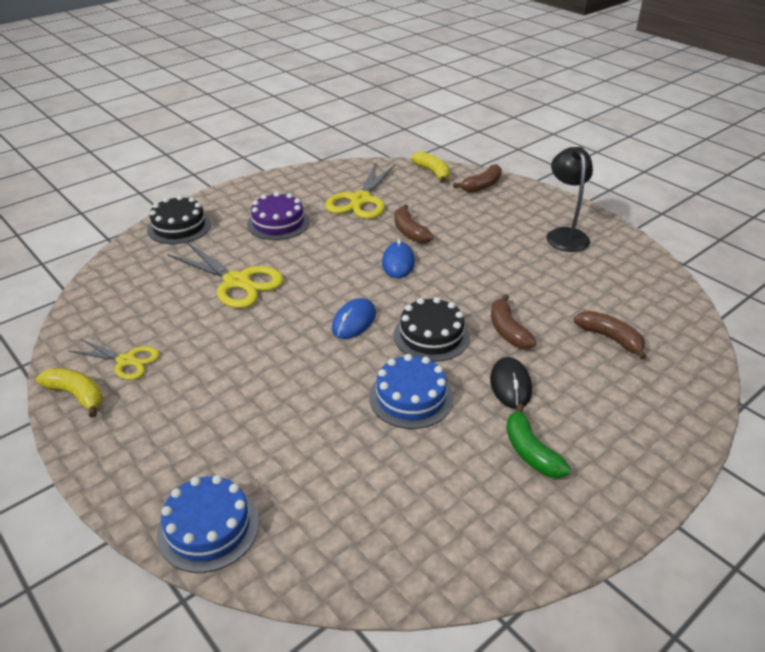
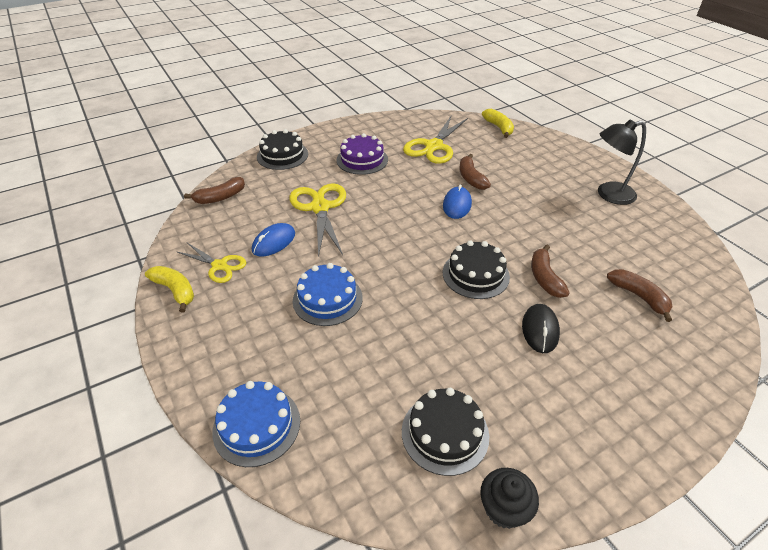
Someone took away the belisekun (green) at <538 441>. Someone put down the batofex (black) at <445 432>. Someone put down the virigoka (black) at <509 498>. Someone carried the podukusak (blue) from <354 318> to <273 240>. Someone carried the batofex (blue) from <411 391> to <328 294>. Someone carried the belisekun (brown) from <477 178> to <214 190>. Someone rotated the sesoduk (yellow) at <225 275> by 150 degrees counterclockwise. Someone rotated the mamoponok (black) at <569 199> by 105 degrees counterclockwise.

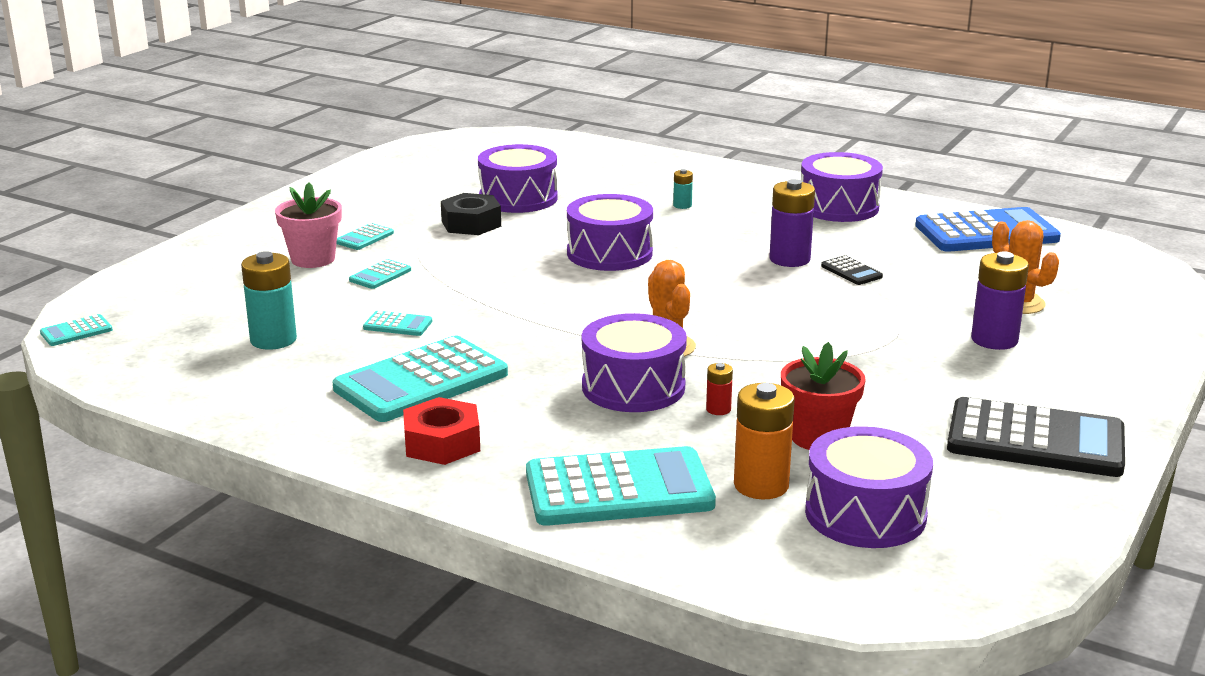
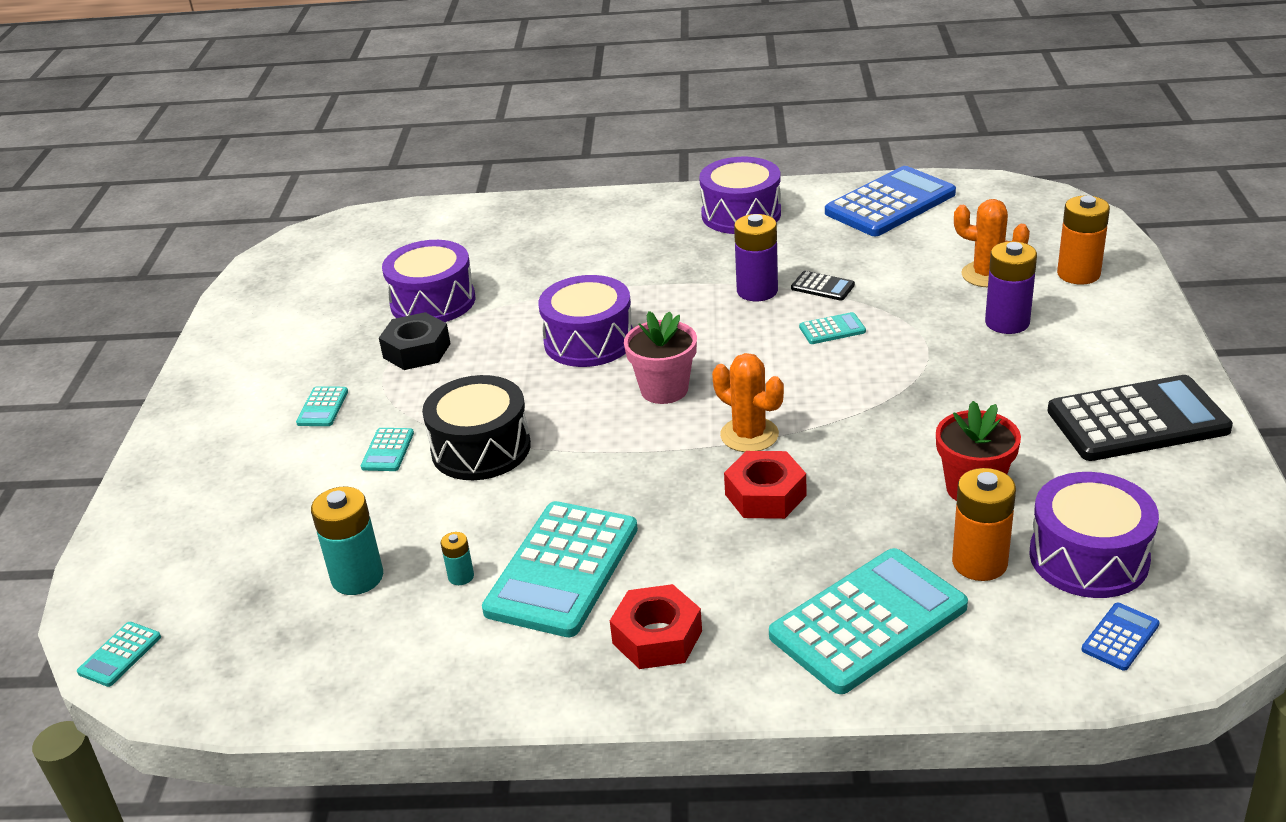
Someone took away the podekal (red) at <719 389>. Someone put down the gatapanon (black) at <476 427>. Someone put down the podekal (orange) at <1083 240>. Someone put down the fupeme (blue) at <1120 637>. Someone carried the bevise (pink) from <308 225> to <660 357>. Someone carried the fupeme (turquoise) from <397 323> to <832 328>. Someone carried the podekal (turquoise) from <683 189> to <457 558>. Someone swapped the gatapanon (purple) at <634 362> for the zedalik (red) at <765 485>.

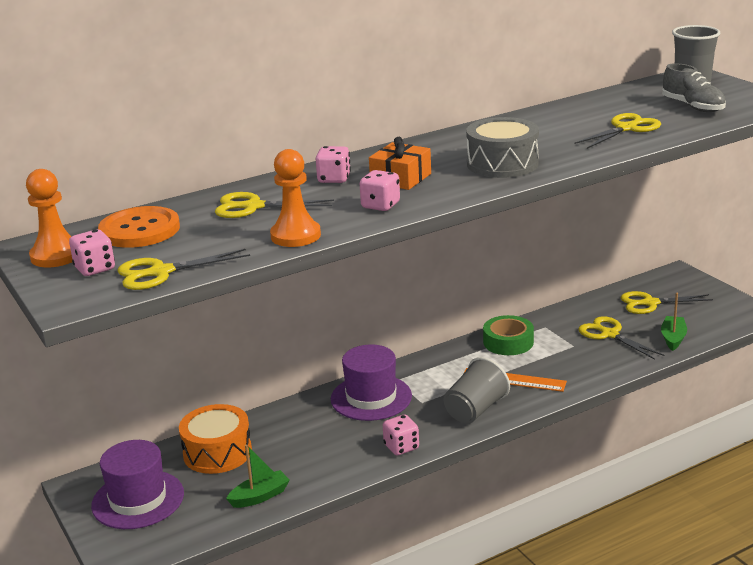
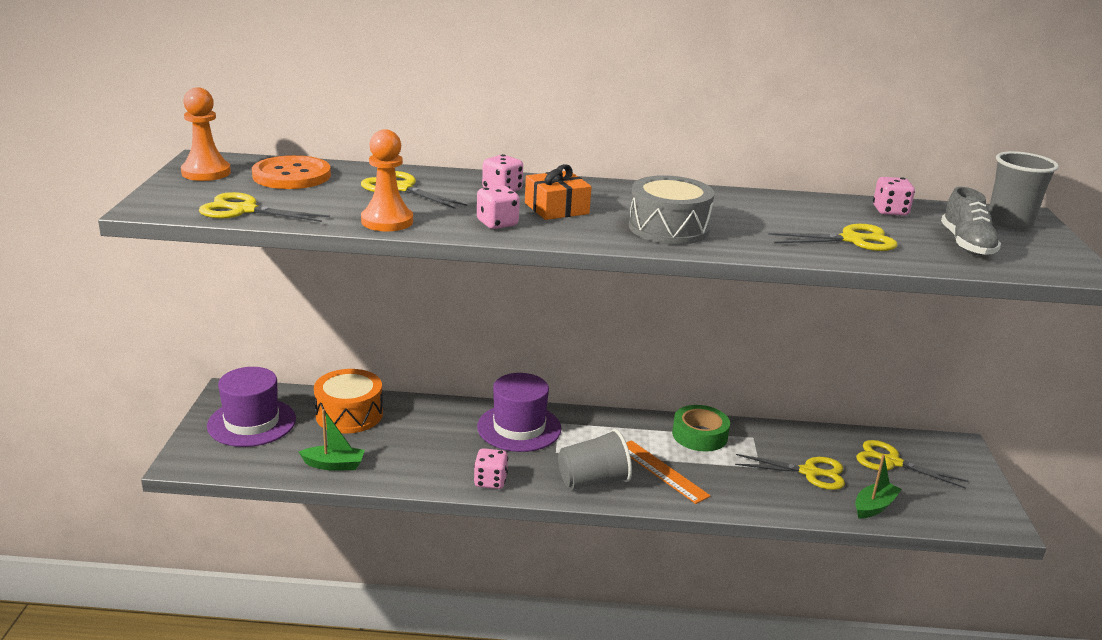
Someone carried the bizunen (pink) from <92 253> to <894 196>. Someone rotated the sesoduk (yellow) at <621 338> by 105 degrees clockwise.

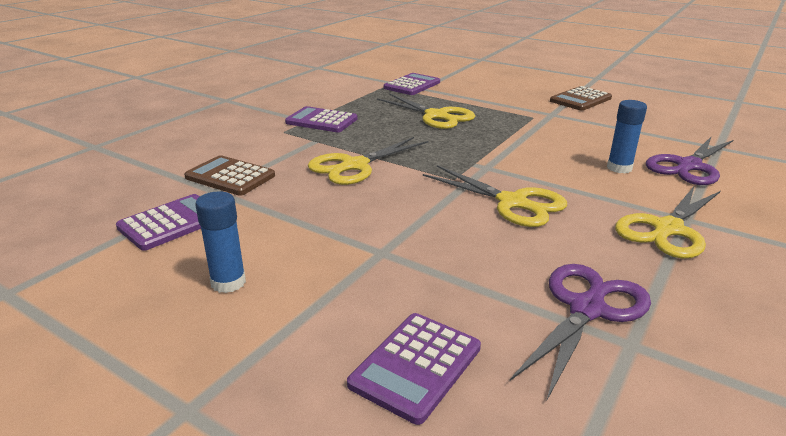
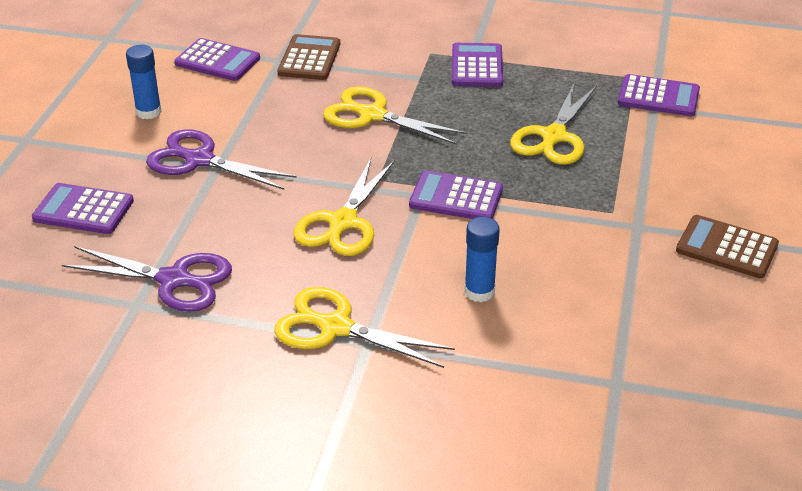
Someone put down the fupeme (purple) at <456 194>. Someone carried the sesoduk (purple) from <689 160> to <221 159>.

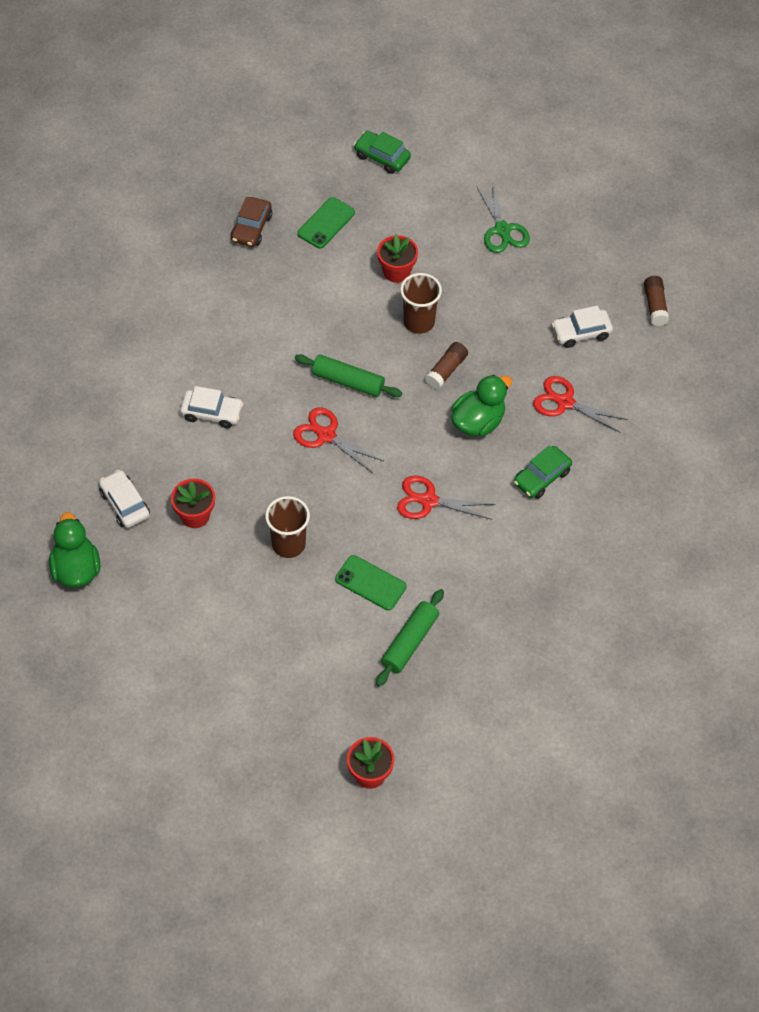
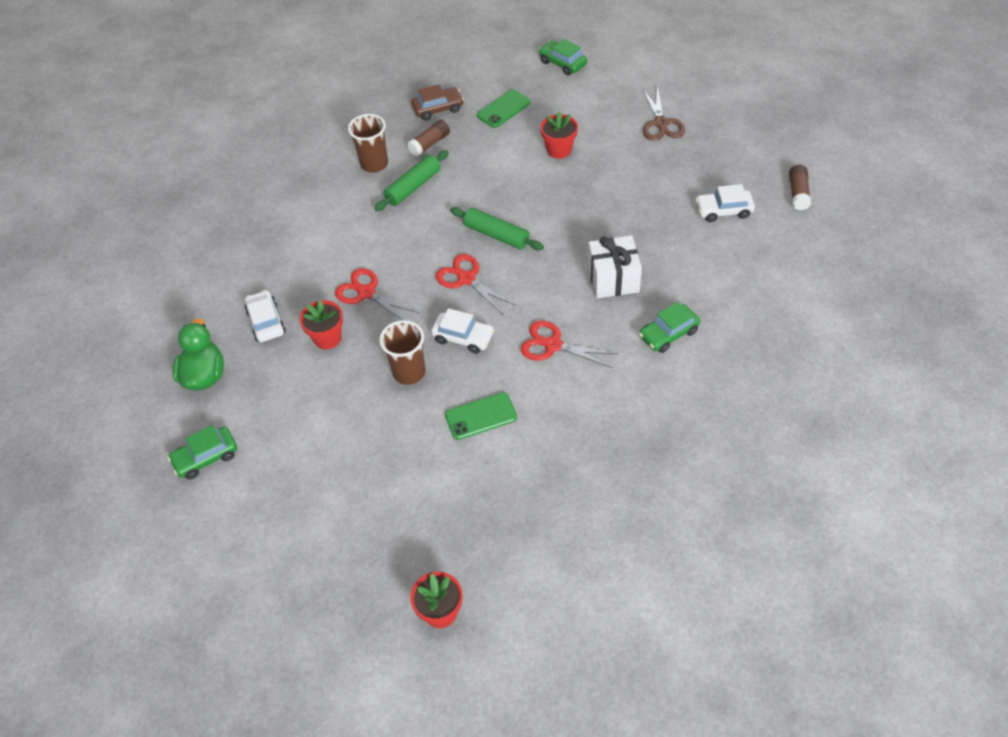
Someone put down the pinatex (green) at <202 452>. Someone carried the pinatex (white) from <211 407> to <462 331>. Someone carried the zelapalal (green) from <410 637> to <411 180>. Someone carried the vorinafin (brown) from <421 303> to <368 143>. Someone carried the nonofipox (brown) from <446 365> to <428 138>. Someone carried the sesoduk (red) from <580 404> to <377 294>. Someone swapped the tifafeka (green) at <481 406> for the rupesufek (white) at <615 267>. Someone repainted the sesoduk (green) at <503 217>, which became the sesoduk (brown) at <663 113>. Someone rotated the pinatex (brown) at <251 222> by 135 degrees counterclockwise. Someone rotated the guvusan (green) at <370 582> by 60 degrees counterclockwise.

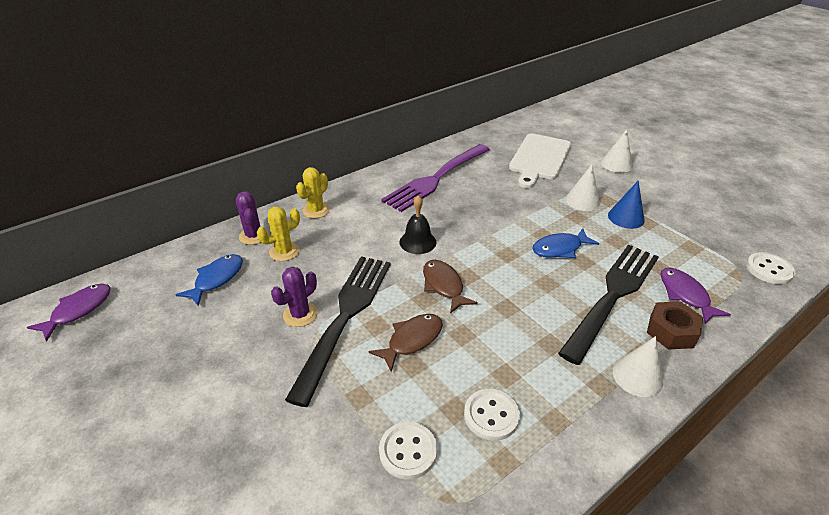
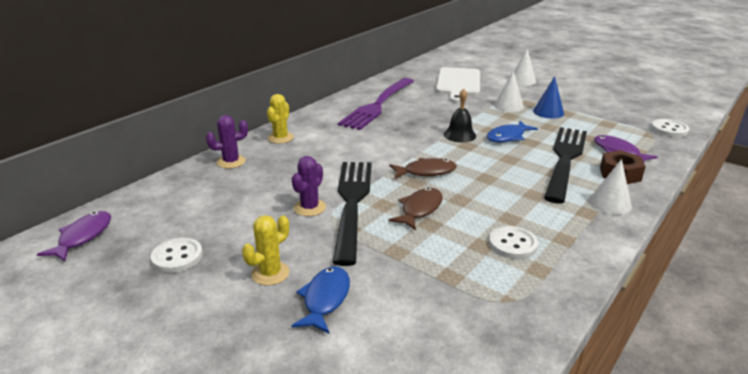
Someone carried the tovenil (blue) from <209 280> to <320 300>. Someone carried the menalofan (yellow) from <278 234> to <266 250>. Someone carried the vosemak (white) from <408 451> to <177 255>. Someone carried the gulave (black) from <418 224> to <460 116>. Someone rotated the menalofan (purple) at <252 218> by 75 degrees counterclockwise. Someone rotated the tovenil (brown) at <450 286> by 120 degrees clockwise.

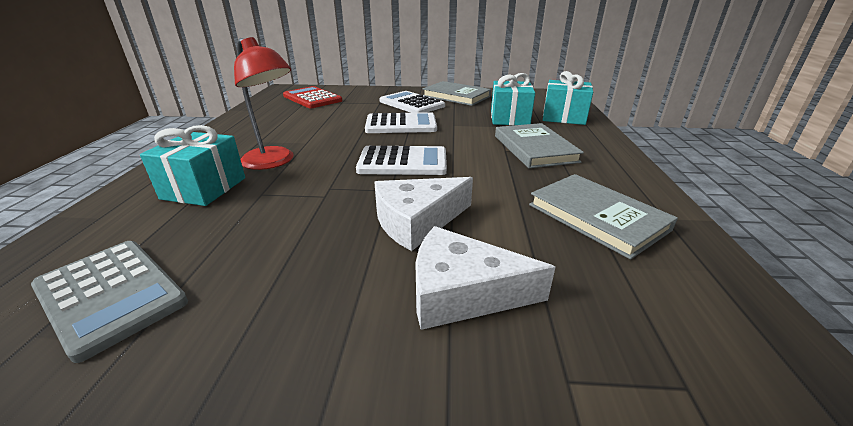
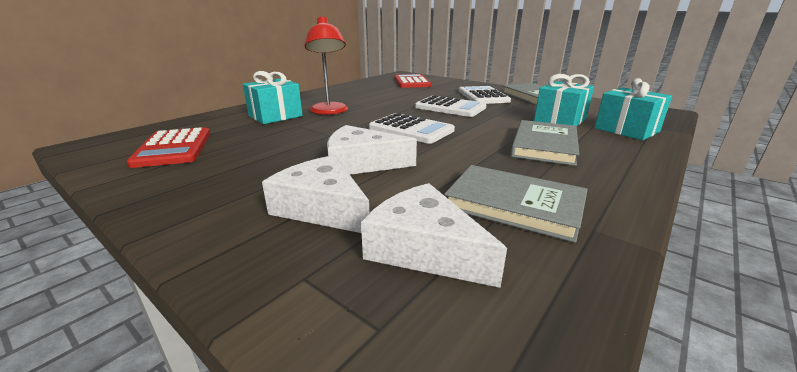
Someone put down the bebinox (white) at <434 235>. Someone repainted the fupeme (grey) at <109 302>, which became the fupeme (red) at <168 147>. Someone rotated the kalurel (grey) at <603 217> by 60 degrees counterclockwise.

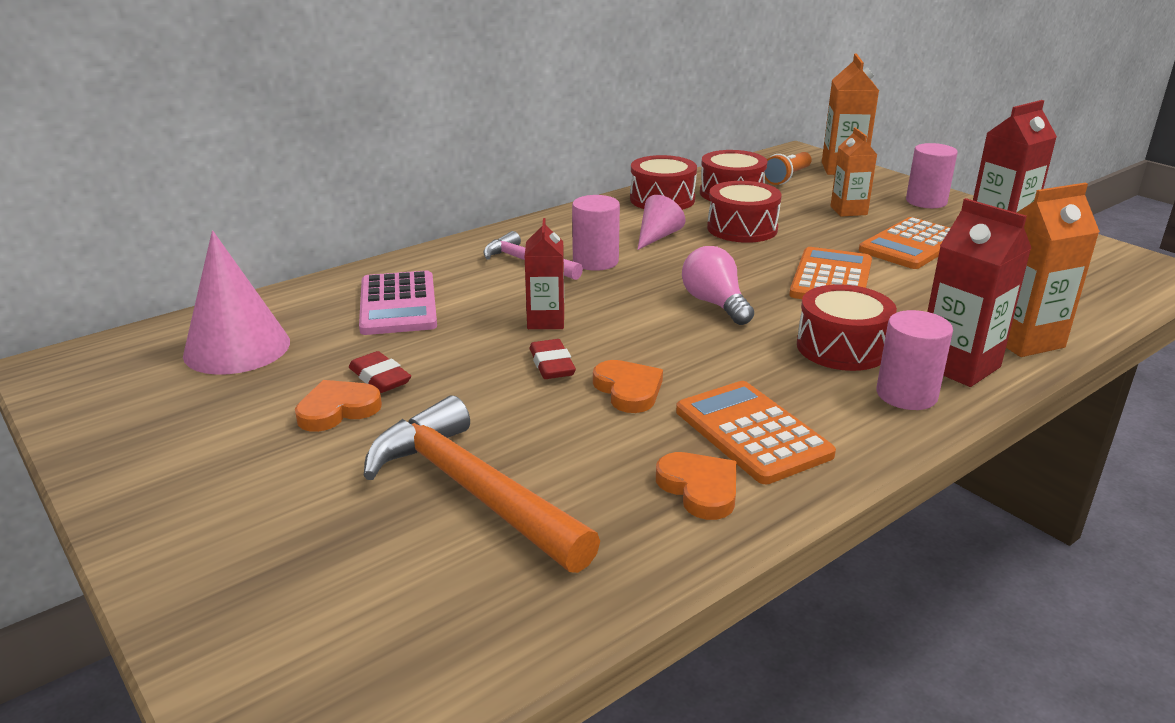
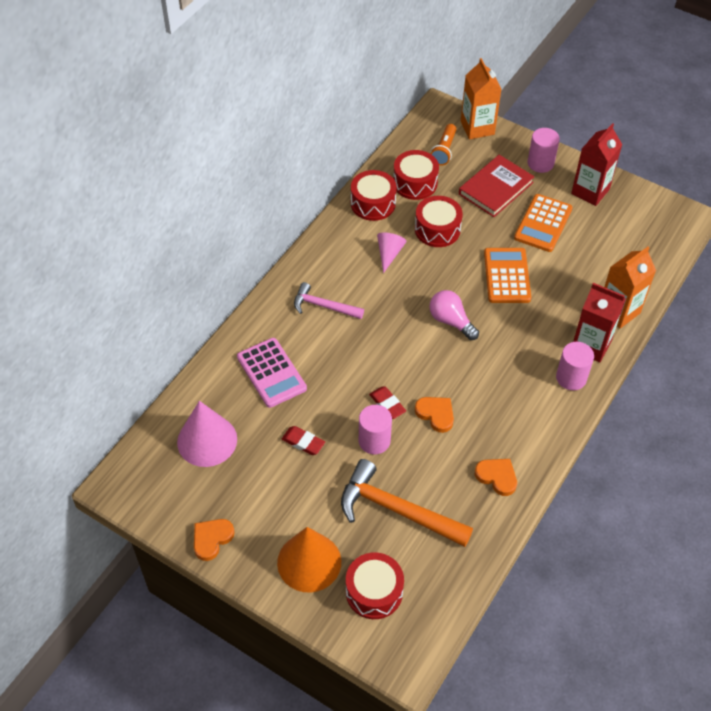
Someone took away the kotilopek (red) at <544 273>. Someone took away the fupeme (orange) at <756 432>. Someone put down the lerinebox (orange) at <309 559>. Someone carried the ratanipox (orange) from <338 406> to <214 540>. Someone carried the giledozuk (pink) from <596 233> to <375 429>. Someone carried the gatapanon (red) from <847 327> to <375 585>. Someone swapped the kotilopek (orange) at <854 172> for the kalurel (red) at <497 186>.

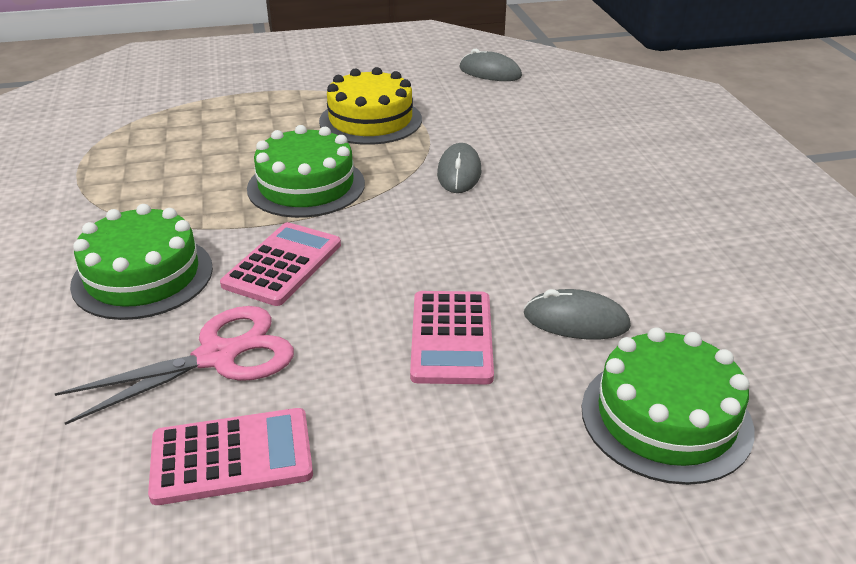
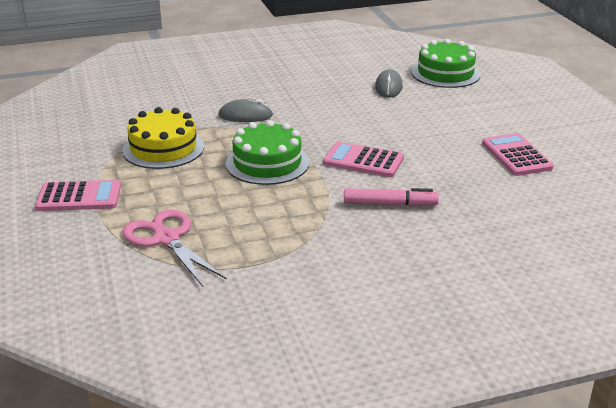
Someone took away the podukusak (grey) at <490 65>. Someone carried the sesoduk (pink) from <174 365> to <174 248>. Someone carried the fupeme (pink) from <452 337> to <78 195>. Someone swapped the batofex (green) at <141 262> for the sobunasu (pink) at <391 197>.

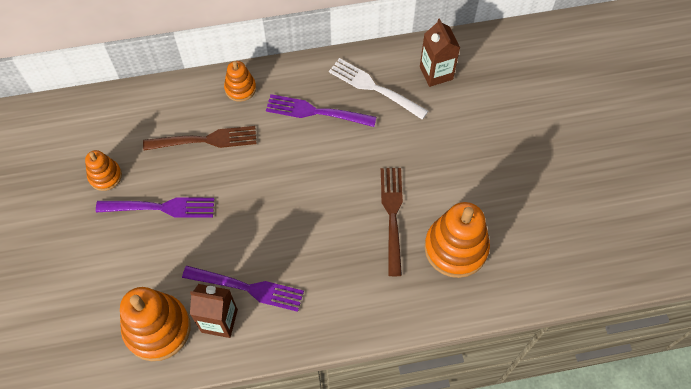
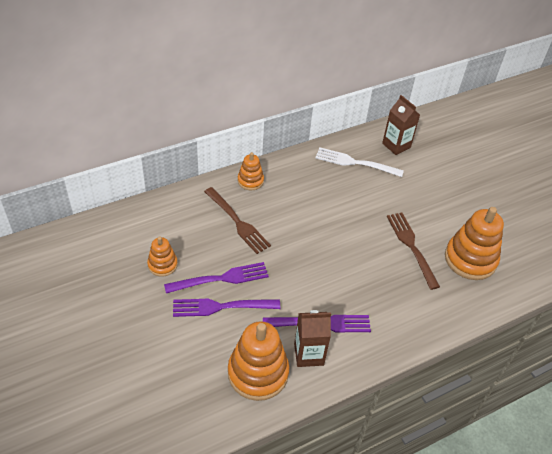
Someone carried the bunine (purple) from <321 110> to <226 308>. Someone rotated the bunine (brown) at <200 138> by 75 degrees clockwise.

